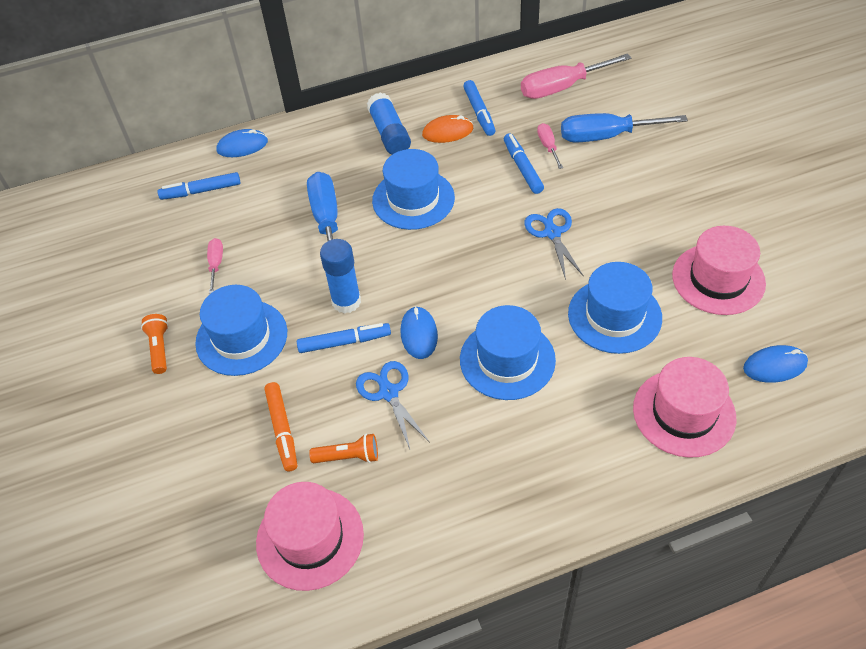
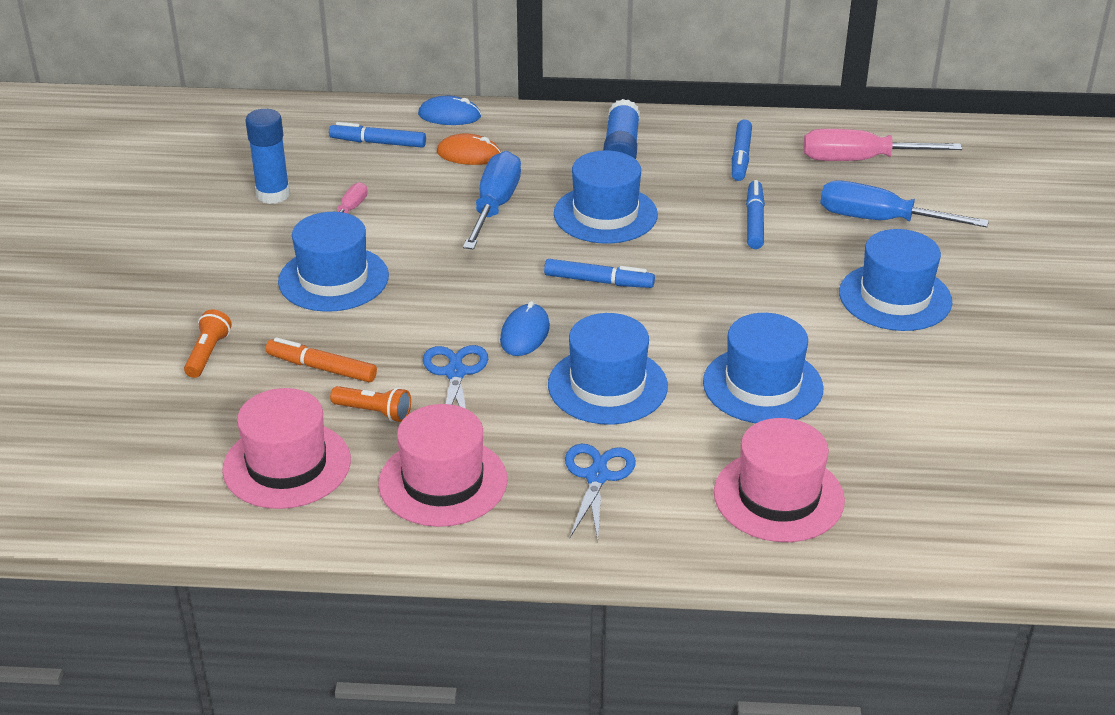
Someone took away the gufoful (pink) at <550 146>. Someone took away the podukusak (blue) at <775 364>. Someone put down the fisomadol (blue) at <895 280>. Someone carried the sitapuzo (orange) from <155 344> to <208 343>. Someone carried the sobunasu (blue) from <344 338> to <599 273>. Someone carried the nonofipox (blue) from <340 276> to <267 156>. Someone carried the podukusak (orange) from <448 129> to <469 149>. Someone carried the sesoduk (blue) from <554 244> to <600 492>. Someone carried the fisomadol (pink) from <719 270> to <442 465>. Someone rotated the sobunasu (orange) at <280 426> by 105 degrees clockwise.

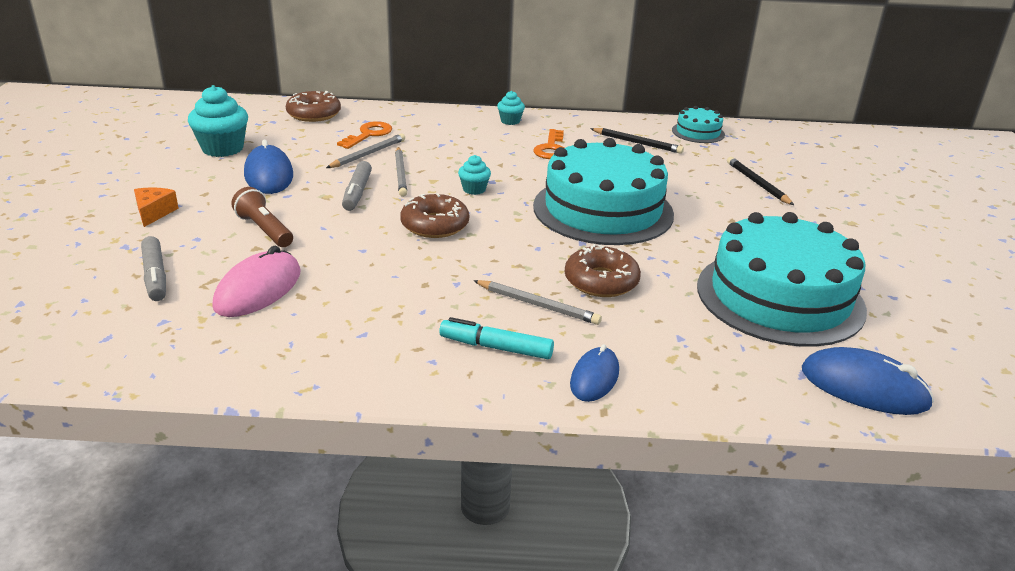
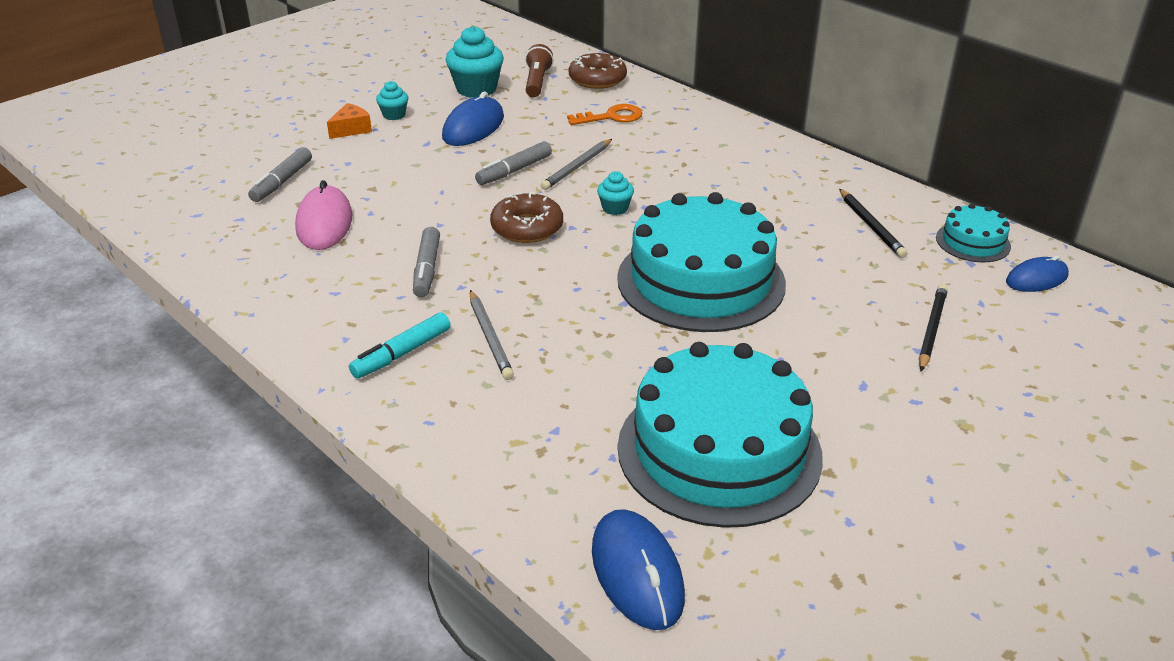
Someone took away the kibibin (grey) at <365 151>. Someone took away the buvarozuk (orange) at <548 144>. Someone took away the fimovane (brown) at <603 270>. Someone put down the sobunasu (grey) at <426 262>. Someone carried the sitapuzo (brown) from <262 217> to <539 70>. Someone carried the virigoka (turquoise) from <511 108> to <392 100>. Someone carried the podukusak (blue) from <594 373> to <1037 273>. Someone rotated the podukusak (pink) at <256 281> by 75 degrees counterclockwise. Someone rotated the sobunasu (turquoise) at <496 338> by 105 degrees counterclockwise.

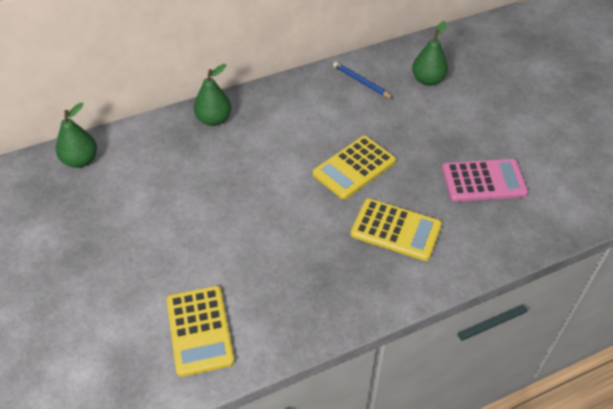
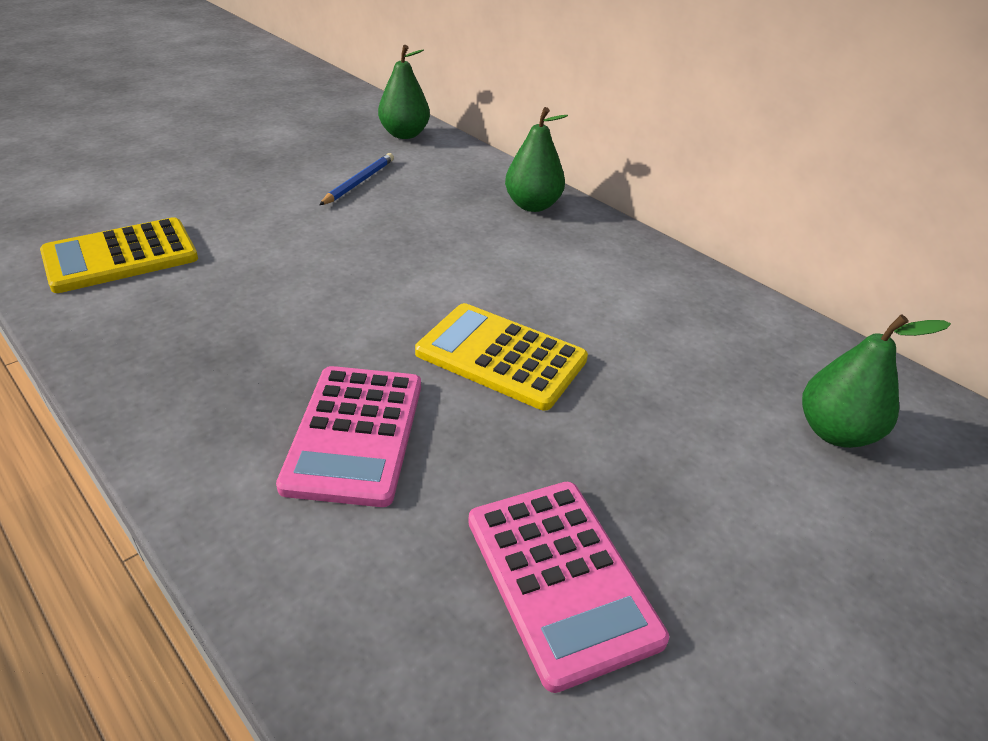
Someone carried the kibibin (blue) from <363 80> to <356 179>. Someone repainted the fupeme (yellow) at <396 229>, which became the fupeme (pink) at <348 436>.

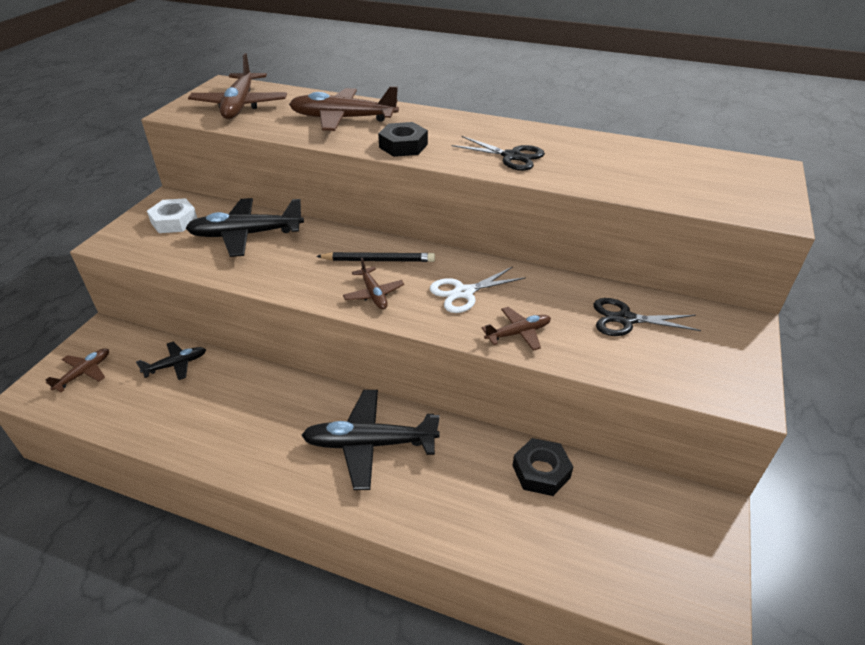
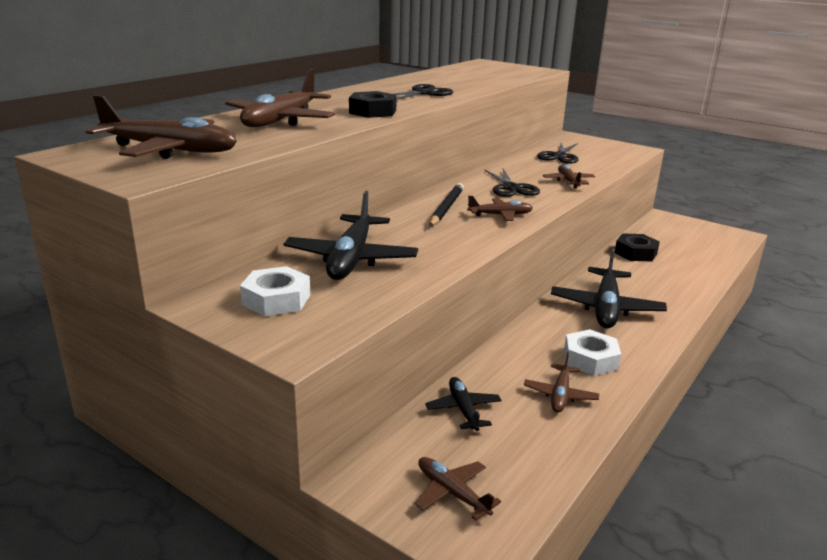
Someone put down the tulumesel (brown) at <561 382>. Someone put down the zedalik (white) at <592 352>. Someone repainted the sesoduk (white) at <478 290>, which became the sesoduk (black) at <512 183>.

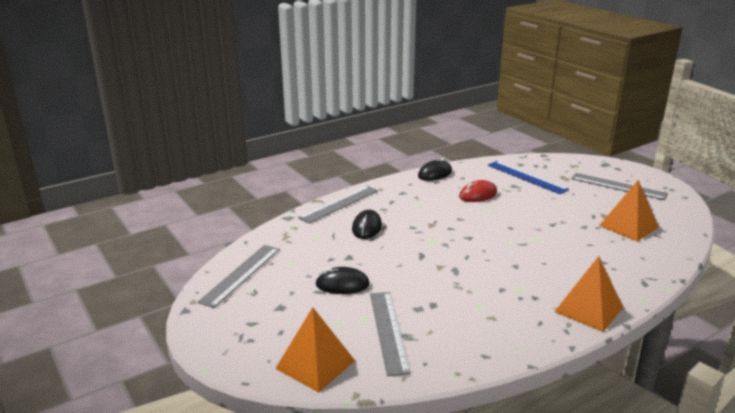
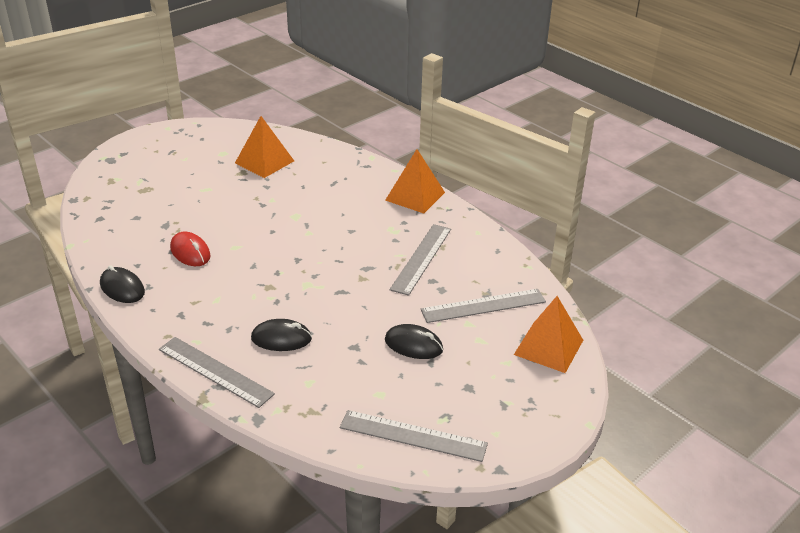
Someone took away the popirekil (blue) at <528 177>. Someone carried the popirekil (grey) from <619 186> to <420 260>. Someone rotated the podukusak (black) at <342 280> by 60 degrees counterclockwise.

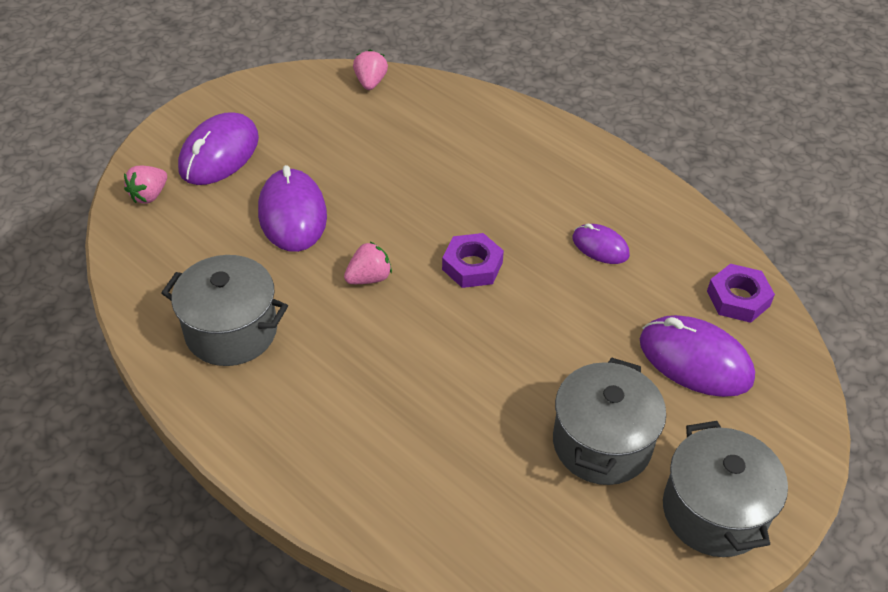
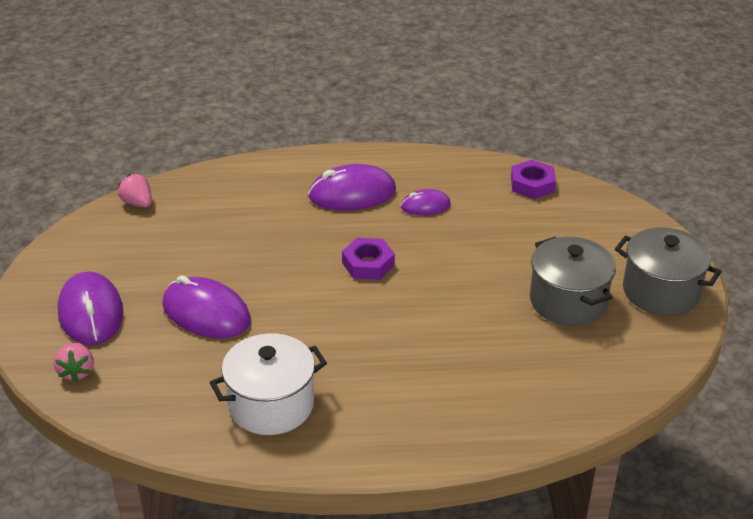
Someone took away the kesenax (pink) at <368 263>. Someone carried the podukusak (purple) from <697 356> to <352 187>. Someone repainted the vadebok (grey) at <224 310>, which became the vadebok (white) at <268 384>.

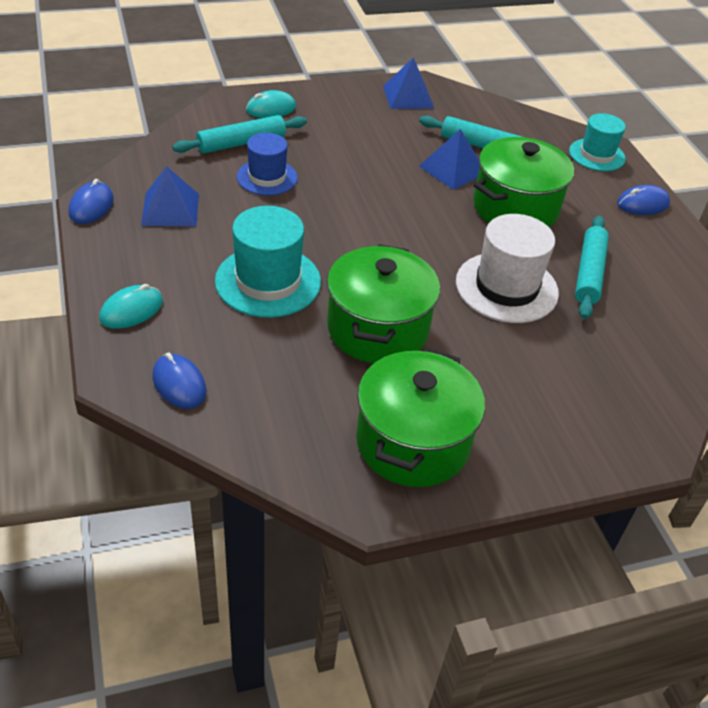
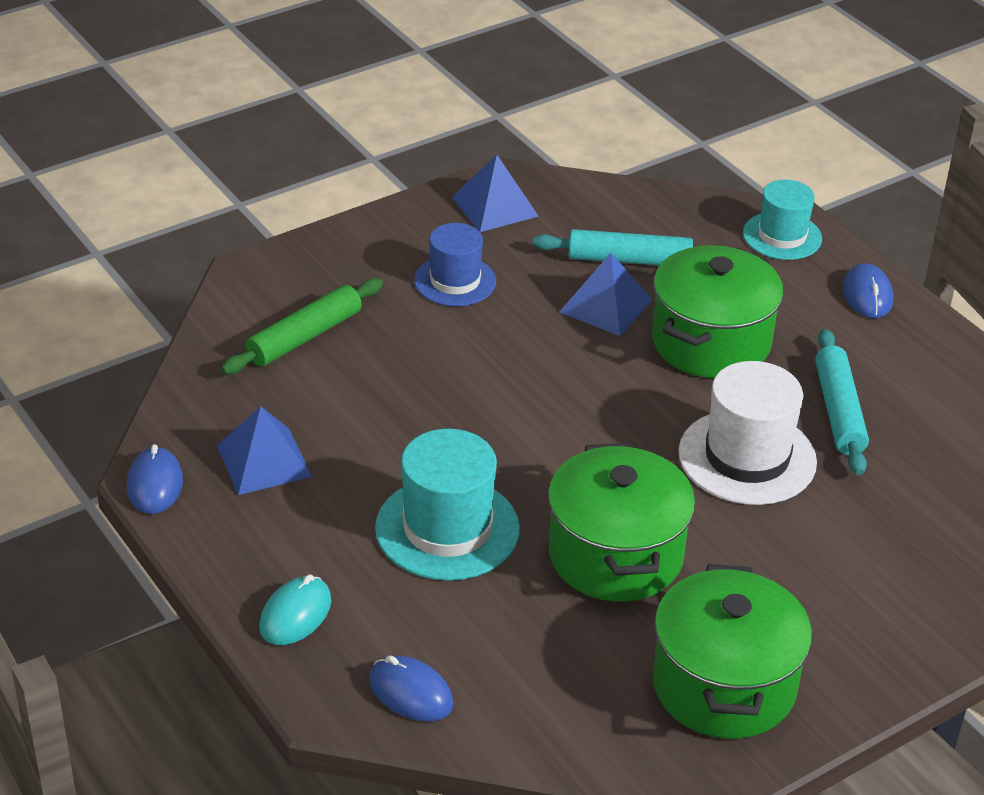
Someone took away the podukusak (turquoise) at <271 104>. Someone carried the fisomadol (blue) from <267 164> to <455 264>. Someone repainted the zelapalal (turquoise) at <239 134>, which became the zelapalal (green) at <302 326>. Someone rotated the podukusak (blue) at <643 200> by 60 degrees counterclockwise.

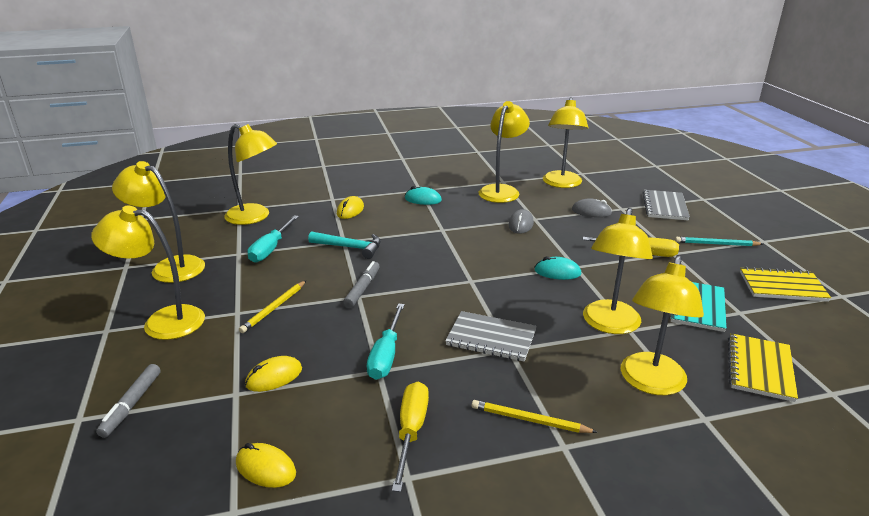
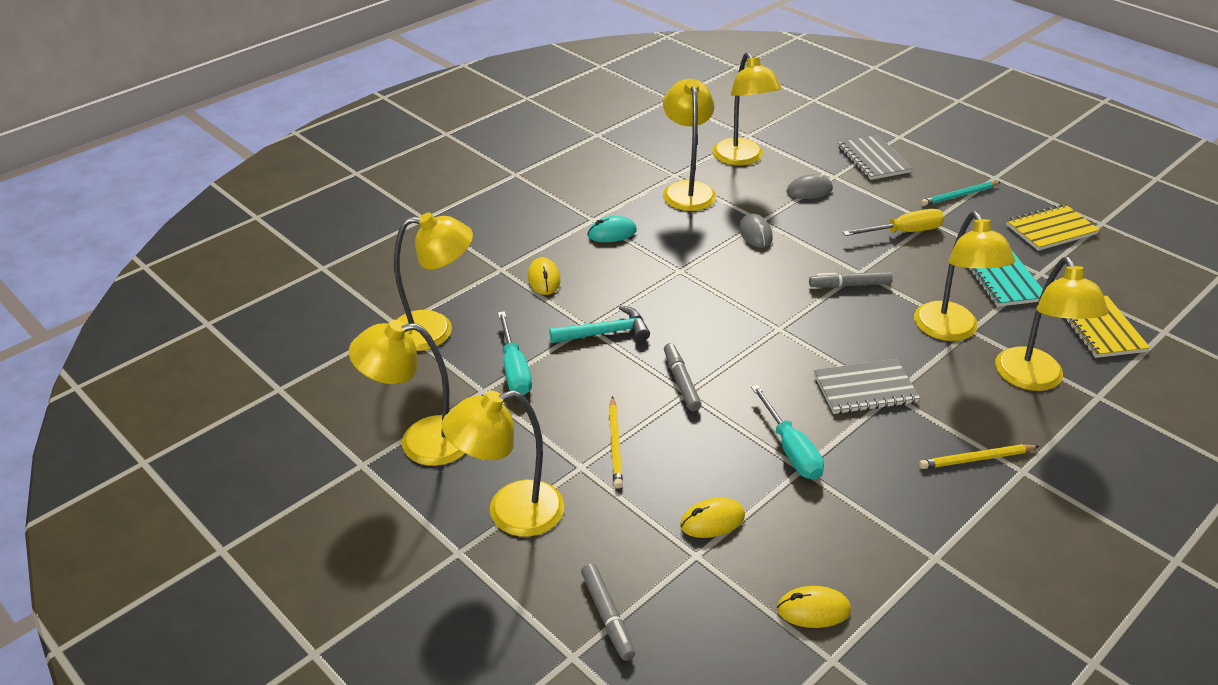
Someone took away the gufoful (yellow) at <410 437>. Someone swapped the podukusak (turquoise) at <558 268> for the sobunasu (grey) at <851 279>. Someone rotated the podukusak (yellow) at <273 374> by 45 degrees clockwise.

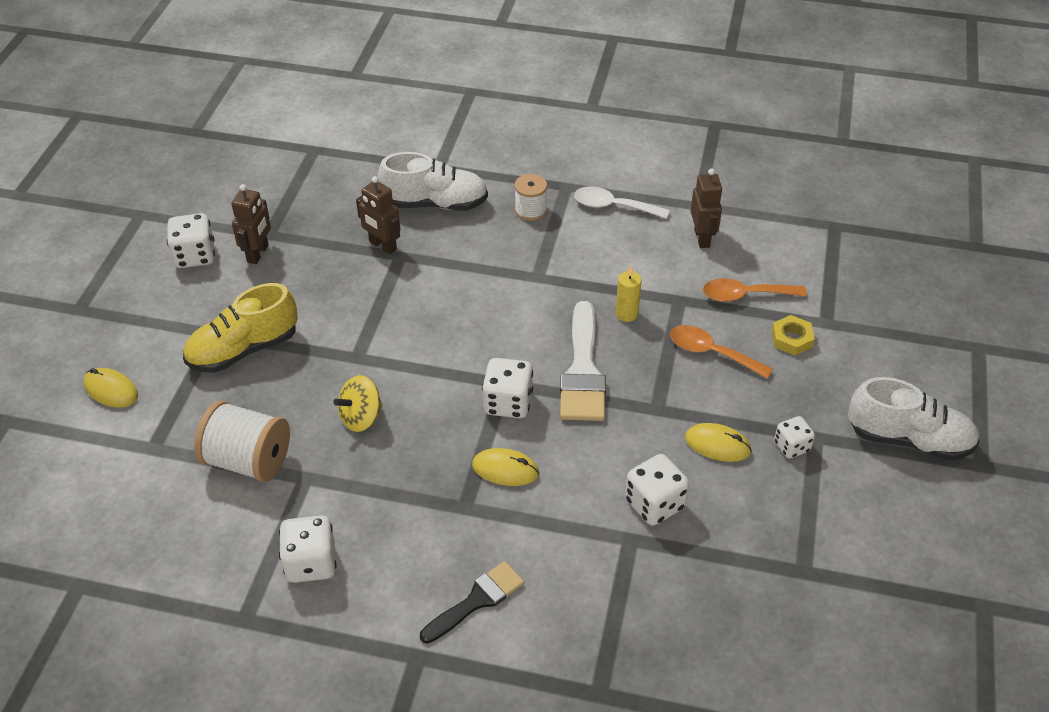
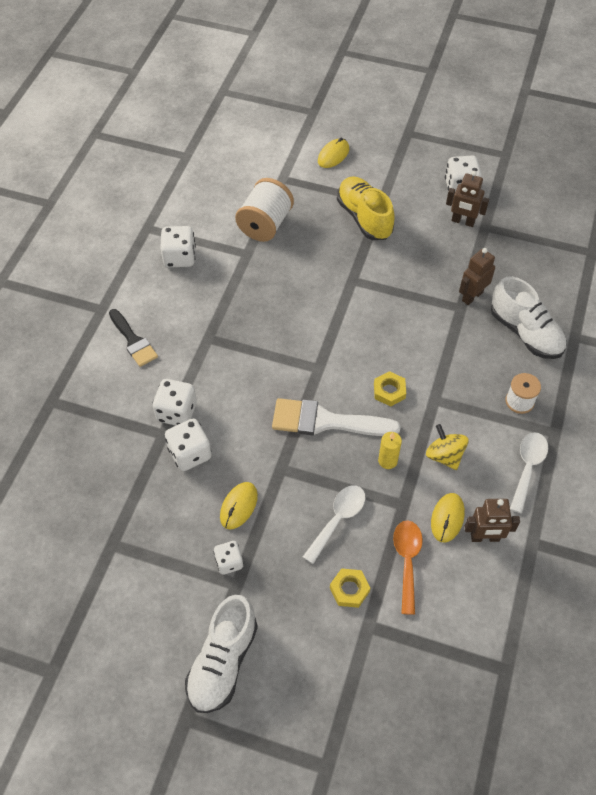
Someone put down the zedalik (yellow) at <390 389>. Someone carried the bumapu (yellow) from <358 403> to <447 447>. Someone carried the podukusak (yellow) from <505 467> to <448 518>. Someone carried the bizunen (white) from <507 388> to <175 402>. Someone repainted the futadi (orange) at <721 352>, which became the futadi (white) at <334 524>. Someone rotated the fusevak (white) at <433 181> by 45 degrees counterclockwise.

